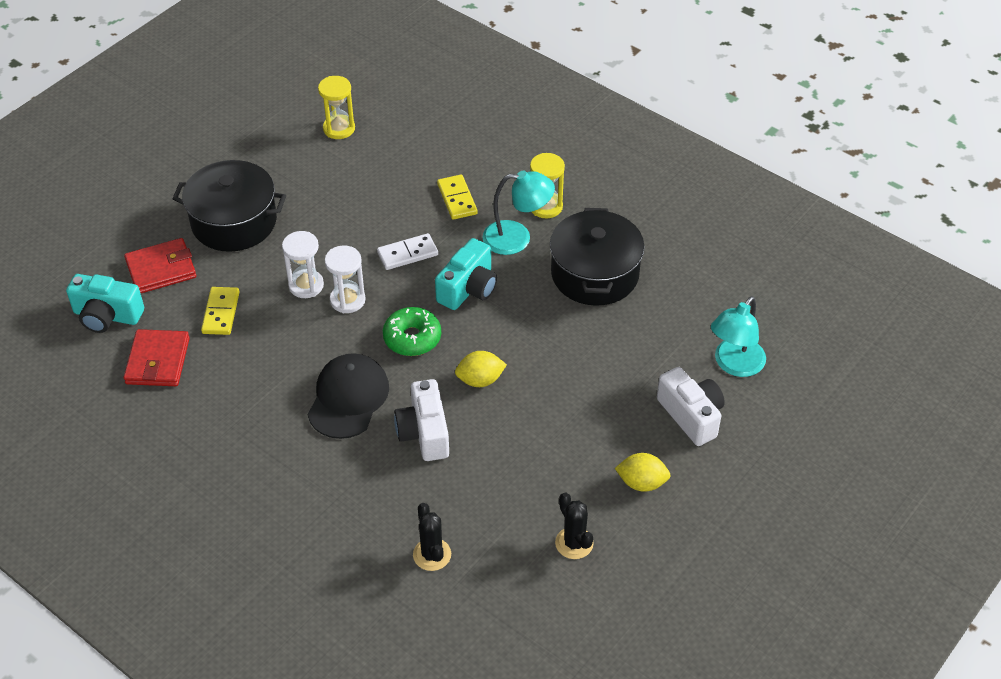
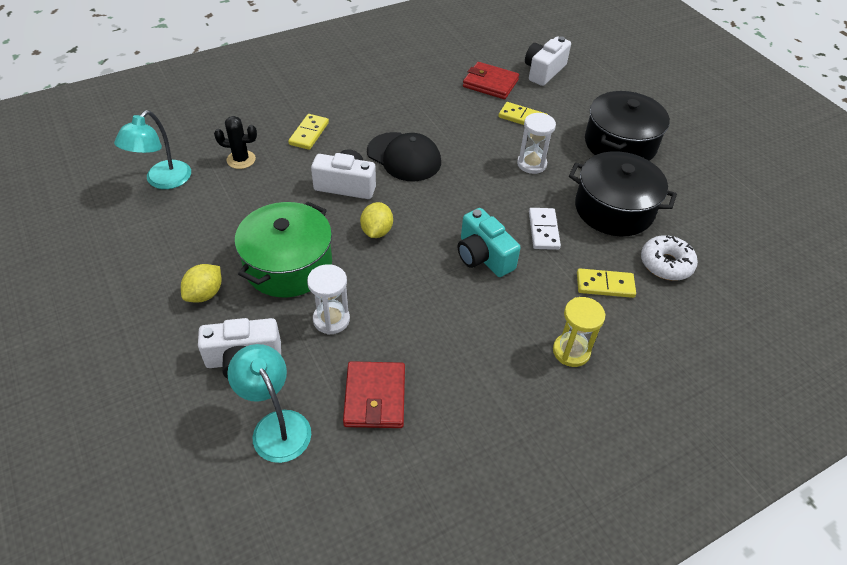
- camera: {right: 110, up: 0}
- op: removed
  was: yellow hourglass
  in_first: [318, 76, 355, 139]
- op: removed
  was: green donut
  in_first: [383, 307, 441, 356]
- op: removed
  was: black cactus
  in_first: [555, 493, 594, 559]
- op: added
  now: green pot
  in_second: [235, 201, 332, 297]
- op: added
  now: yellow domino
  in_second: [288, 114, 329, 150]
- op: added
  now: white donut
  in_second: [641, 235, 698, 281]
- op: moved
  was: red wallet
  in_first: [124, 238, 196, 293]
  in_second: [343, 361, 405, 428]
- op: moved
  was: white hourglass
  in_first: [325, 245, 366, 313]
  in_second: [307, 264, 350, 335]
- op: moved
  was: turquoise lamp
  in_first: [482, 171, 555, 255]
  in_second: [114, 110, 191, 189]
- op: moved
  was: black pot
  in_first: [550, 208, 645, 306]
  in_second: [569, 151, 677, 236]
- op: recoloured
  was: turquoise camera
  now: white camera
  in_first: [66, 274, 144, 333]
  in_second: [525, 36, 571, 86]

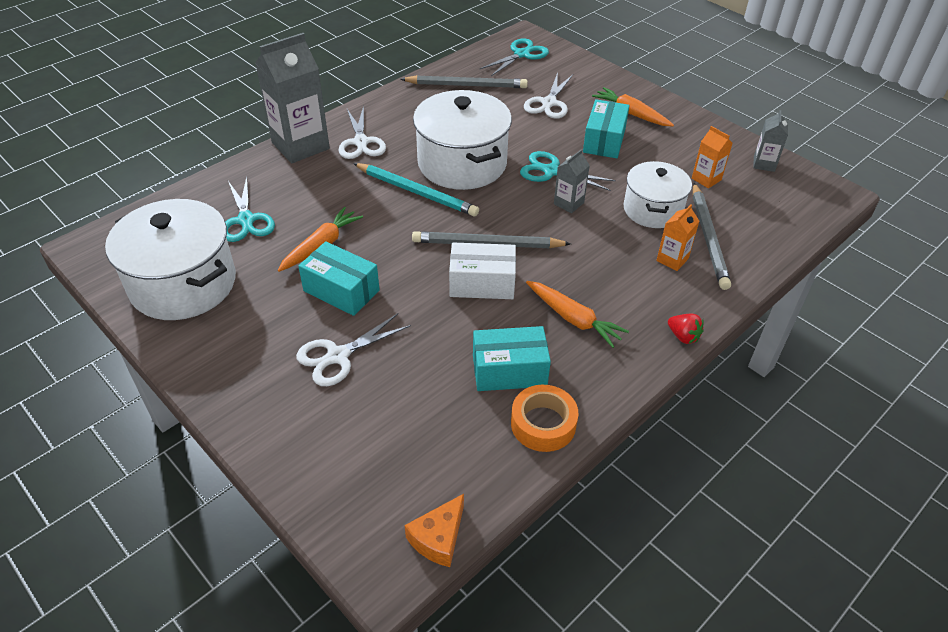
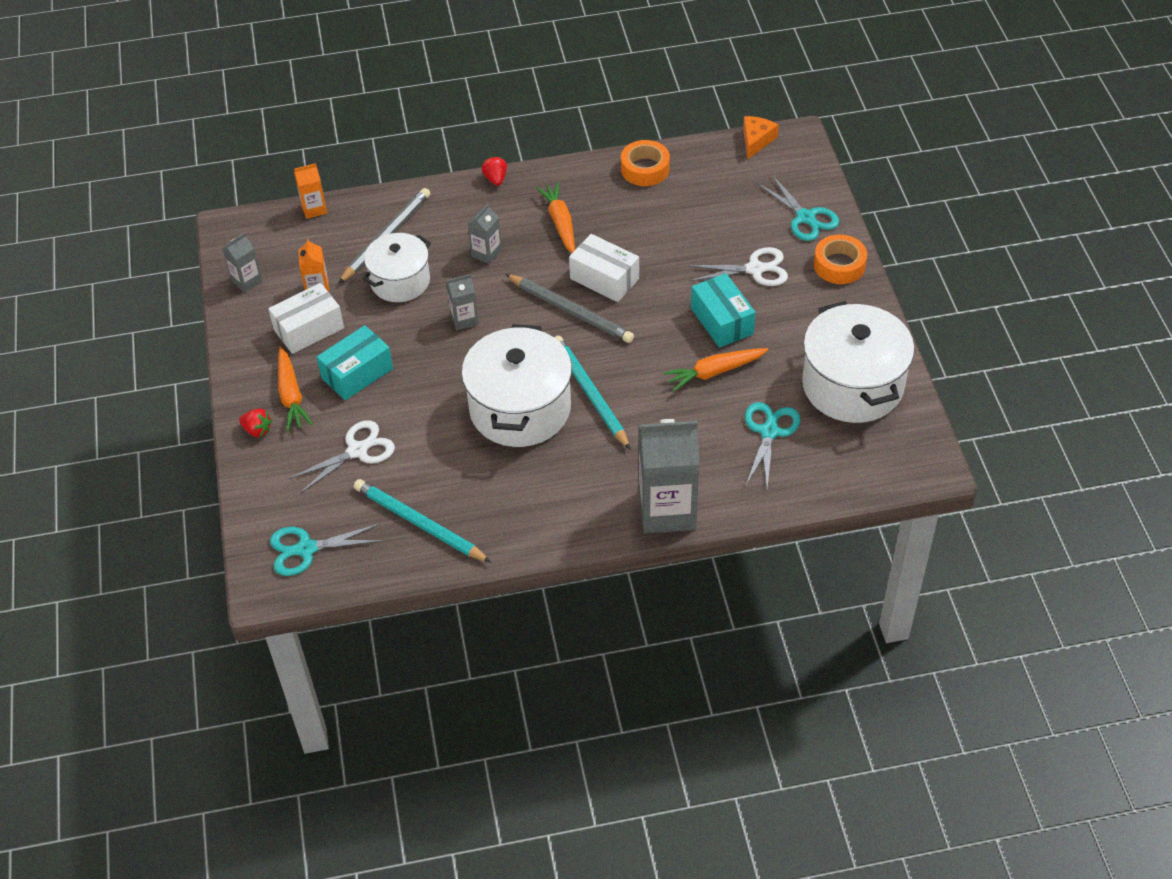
- camera: {right: -145, up: 5}
- op: removed
  was: white scissors
  in_first: [338, 106, 386, 159]
- op: removed
  was: turquoise box
  in_first: [473, 326, 551, 391]
- op: added
  now: red strawberry
  in_second: [239, 409, 272, 437]
- op: added
  now: white box
  in_second: [268, 283, 344, 354]
- op: added
  now: grey carton
  in_second: [468, 204, 502, 264]
- op: added
  now: orange tape
  in_second: [814, 234, 867, 284]
- op: moved
  was: turquoise scissors
  in_first: [520, 151, 616, 191]
  in_second: [757, 175, 839, 241]
- op: moved
  was: orange carton
  in_first: [656, 204, 699, 271]
  in_second: [294, 163, 327, 219]
- op: recoloured
  was: grey pencil
  now: turquoise pencil
  in_first: [401, 75, 528, 88]
  in_second: [354, 479, 491, 562]
- op: turned
  was: orange cheese
  in_first: [405, 494, 464, 567]
  in_second: [743, 116, 779, 160]
  clockwise: -45

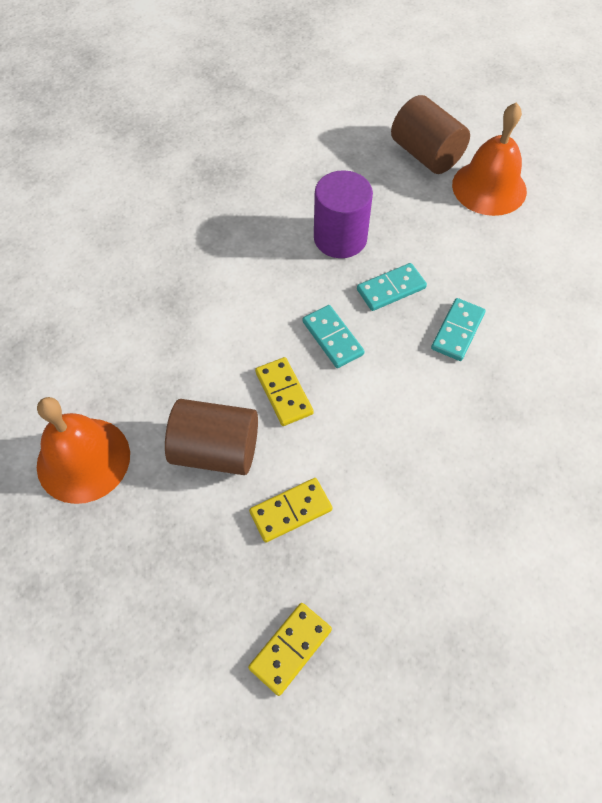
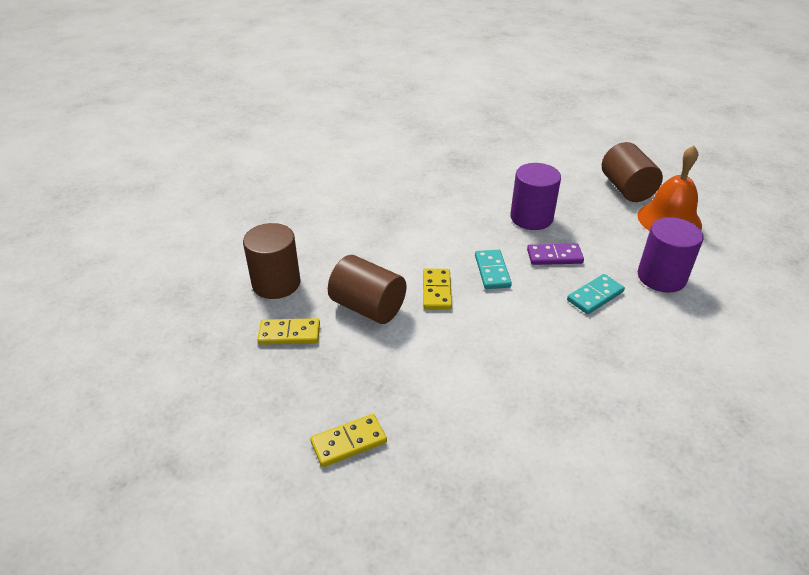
- camera: {right: 25, up: -20}
- op: added
  now: purple cylinder
  in_second: [638, 217, 704, 293]
- op: moved
  was: yellow domino
  in_first: [249, 478, 332, 543]
  in_second: [257, 318, 320, 345]
- op: replaced
  was: orange bell
  now: brown cylinder
  in_first: [37, 397, 130, 504]
  in_second: [243, 223, 301, 299]
- op: recoloured
  was: turquoise domino
  now: purple domino
  in_first: [357, 263, 427, 311]
  in_second: [527, 244, 584, 265]

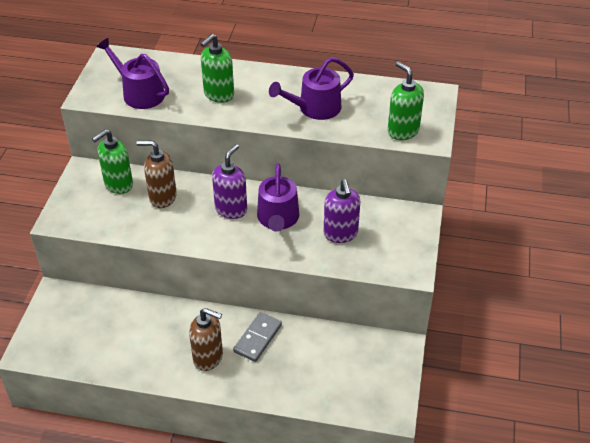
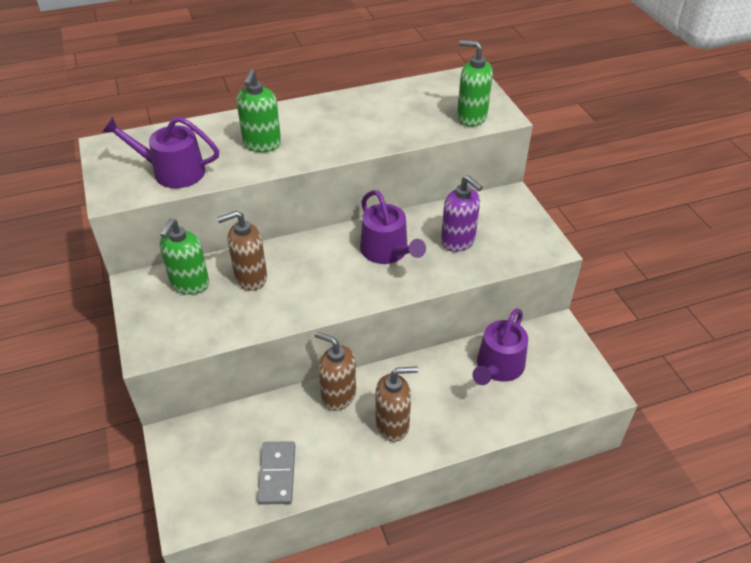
- camera: {right: -30, up: 0}
- op: removed
  was: purple soap dispenser
  in_first: [212, 144, 247, 219]
- op: added
  now: brown soap dispenser
  in_second: [315, 332, 356, 411]
- op: moved
  was: grey domino
  in_first: [233, 312, 282, 362]
  in_second: [257, 441, 295, 505]
- op: moved
  was: purple watering can
  in_first: [269, 57, 354, 120]
  in_second: [472, 309, 528, 385]

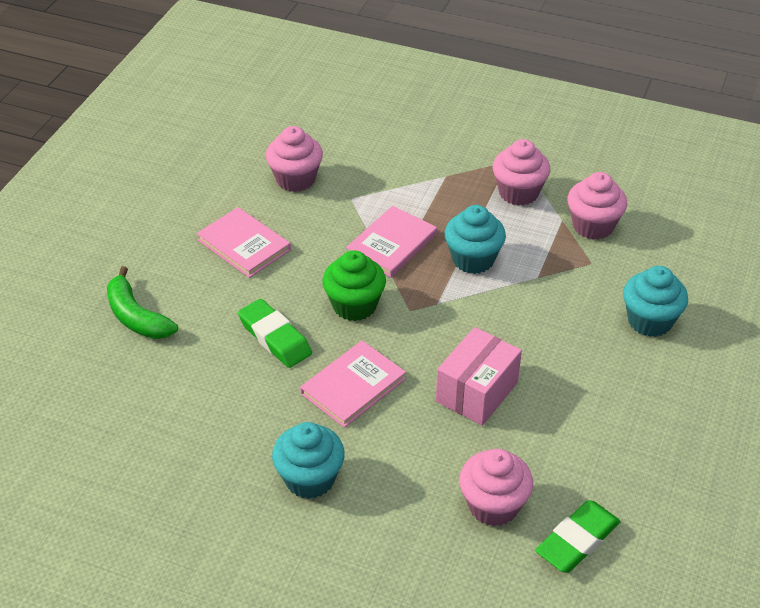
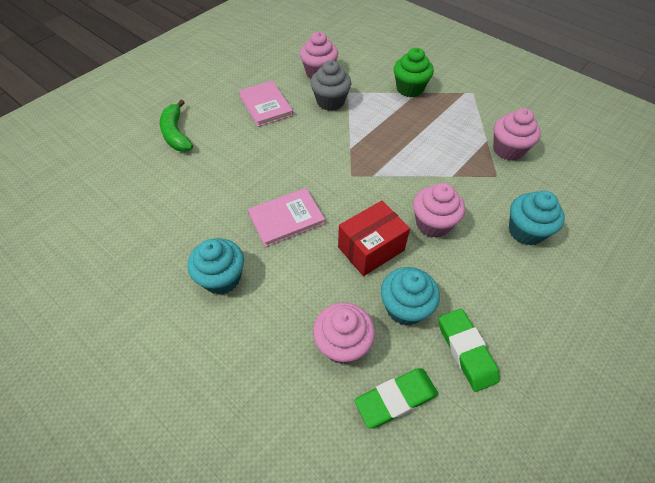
- camera: {right: 20, up: 10}
- op: removed
  was: pink book
  in_first: [346, 206, 437, 278]
- op: added
  now: grey cupcake
  in_second: [310, 60, 351, 111]
- op: moved
  was: green eraser
  in_first: [238, 299, 312, 368]
  in_second: [439, 309, 500, 392]
- op: moved
  was: green cupcake
  in_first: [323, 250, 386, 321]
  in_second: [394, 48, 434, 98]
- op: moved
  was: turquoise cupcake
  in_first: [445, 205, 506, 274]
  in_second: [381, 267, 440, 326]
- op: moved
  was: pink cupcake
  in_first: [493, 139, 550, 206]
  in_second: [413, 183, 465, 238]
- op: recoloured
  was: pink box
  now: red box
  in_first: [436, 327, 522, 426]
  in_second: [338, 200, 410, 276]

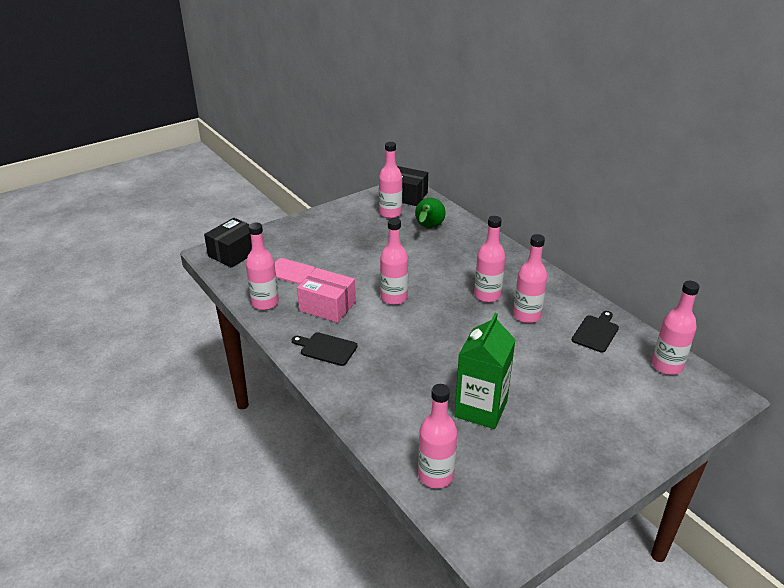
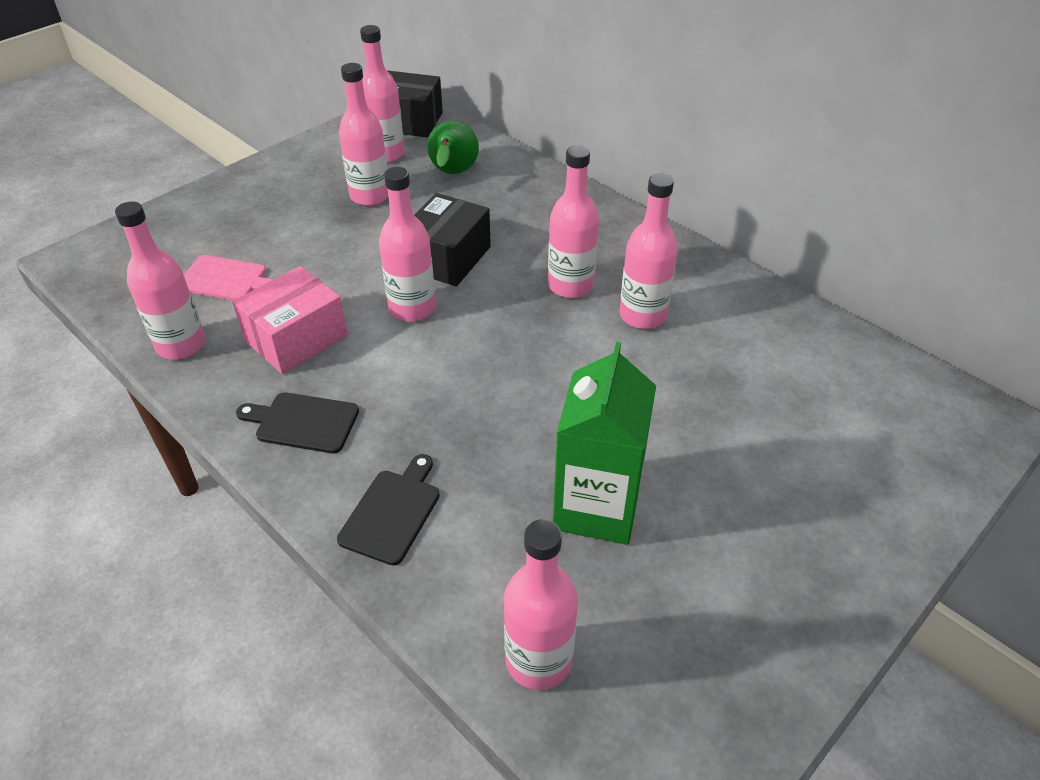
- camera: {right: -10, up: 10}
- op: moved
  was: black box
  in_first: [204, 218, 252, 268]
  in_second: [414, 193, 491, 287]
- op: moved
  was: black cutting board
  in_first: [572, 311, 619, 352]
  in_second: [337, 454, 440, 566]
- op: moved
  was: pink bottle
  in_first: [652, 281, 700, 375]
  in_second: [339, 63, 388, 206]
- op: turned
  was: pink box
  in_first: [297, 268, 356, 323]
  in_second: [233, 266, 348, 374]
  clockwise: -60

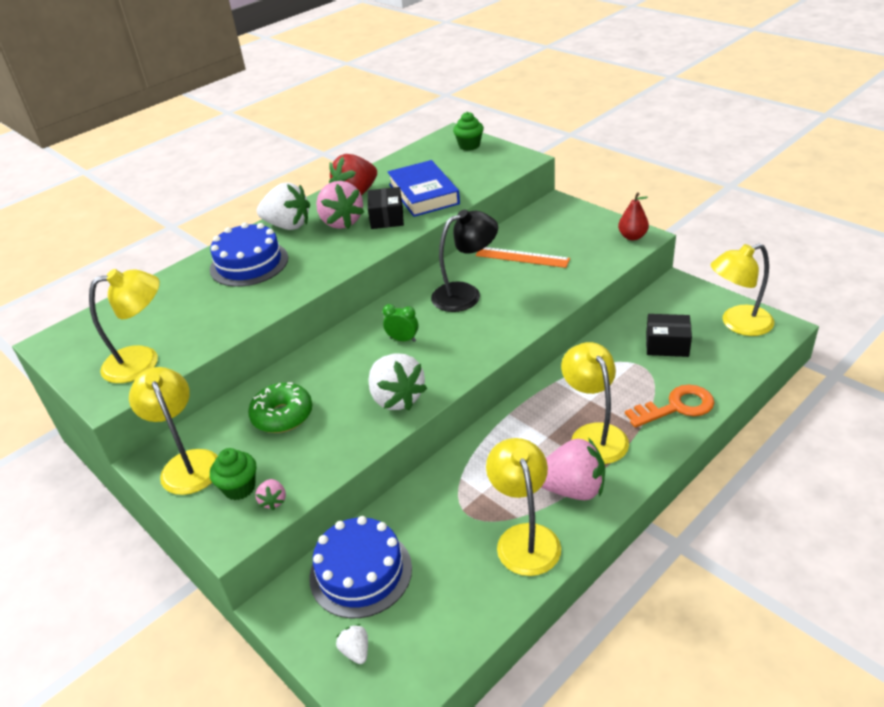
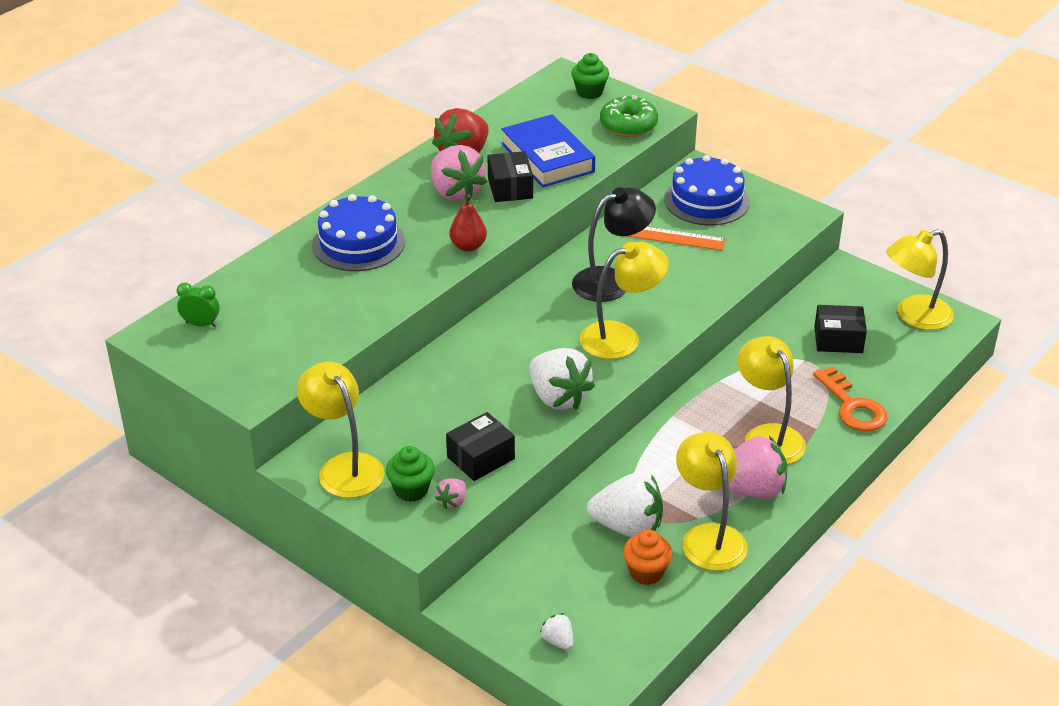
- camera: {right: -10, up: 0}
- op: added
  now: black box
  in_second: [446, 412, 515, 481]
- op: added
  now: orange cupcake
  in_second: [623, 529, 673, 585]
- op: moved
  was: yellow lamp
  in_first: [89, 269, 160, 383]
  in_second: [580, 242, 669, 359]
- op: moved
  was: green donut
  in_first: [248, 382, 312, 433]
  in_second: [600, 96, 658, 137]
- op: moved
  was: white strawberry
  in_first: [257, 182, 310, 230]
  in_second: [587, 473, 663, 538]
- op: moved
  was: blue cake
  in_first: [309, 516, 412, 618]
  in_second: [664, 155, 750, 226]
- op: moved
  was: green clock
  in_first: [383, 304, 418, 342]
  in_second: [176, 283, 220, 327]
- op: moved
  was: red pear
  in_first: [618, 193, 649, 240]
  in_second: [449, 194, 487, 252]
- op: turned
  was: pink strawberry
  in_first: [255, 479, 286, 510]
  in_second: [435, 478, 466, 509]
  clockwise: 45
- op: turned
  was: orange key
  in_first: [625, 385, 714, 428]
  in_second: [813, 366, 887, 431]
  clockwise: 90

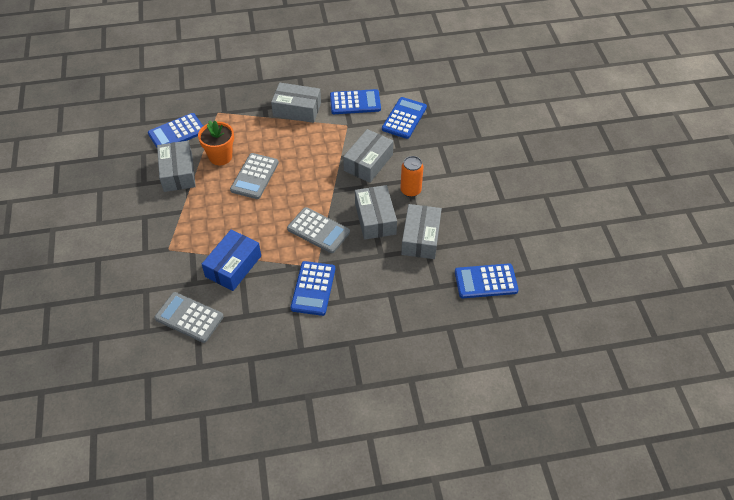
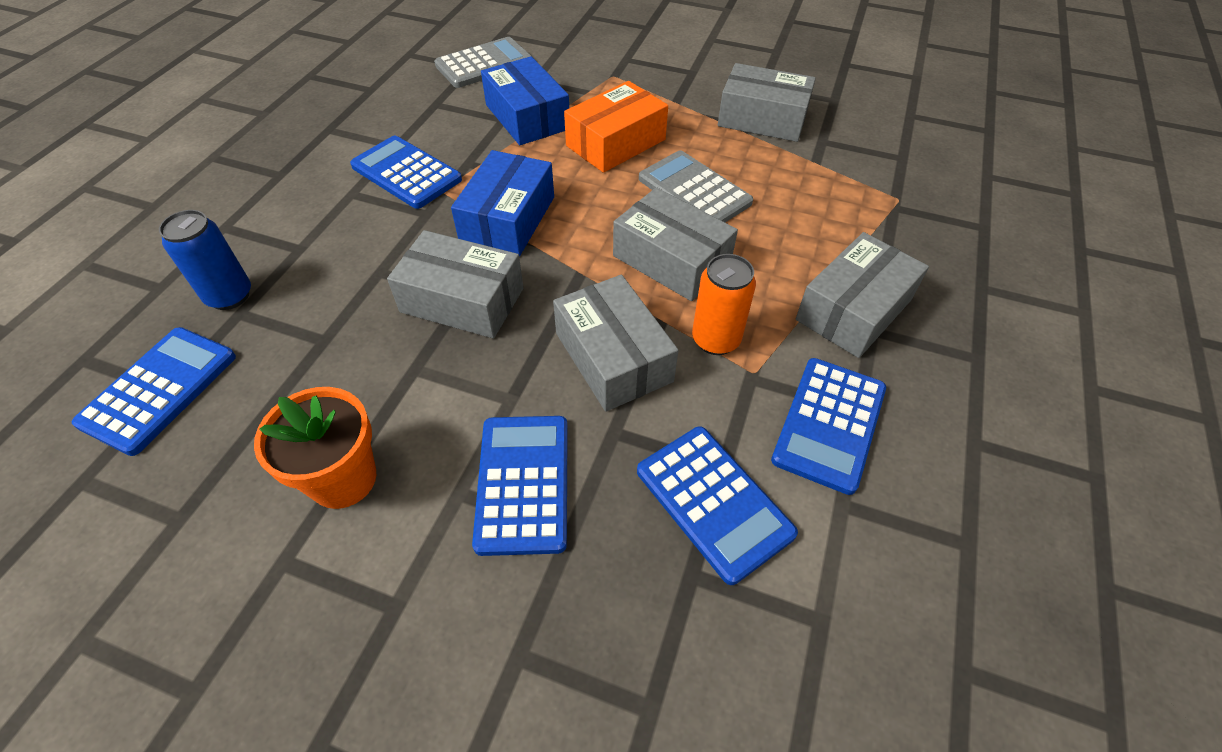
- camera: {right: 120, up: 0}
- op: added
  now: blue can
  in_second: [159, 210, 251, 310]
- op: added
  now: orange box
  in_second: [564, 81, 668, 173]
- op: moved
  was: blue calculator
  in_first: [148, 113, 203, 147]
  in_second: [472, 416, 568, 556]
- op: moved
  was: orange flower pot
  in_first: [198, 120, 234, 165]
  in_second: [254, 387, 376, 509]
- op: moved
  was: orange can
  in_first: [400, 156, 423, 197]
  in_second: [692, 254, 756, 355]
- op: moved
  was: grey box
  in_first: [401, 204, 442, 259]
  in_second: [613, 187, 738, 301]
- op: replaced
  was: grey calculator
  now: blue box
  in_first: [287, 207, 350, 253]
  in_second: [451, 150, 554, 256]

